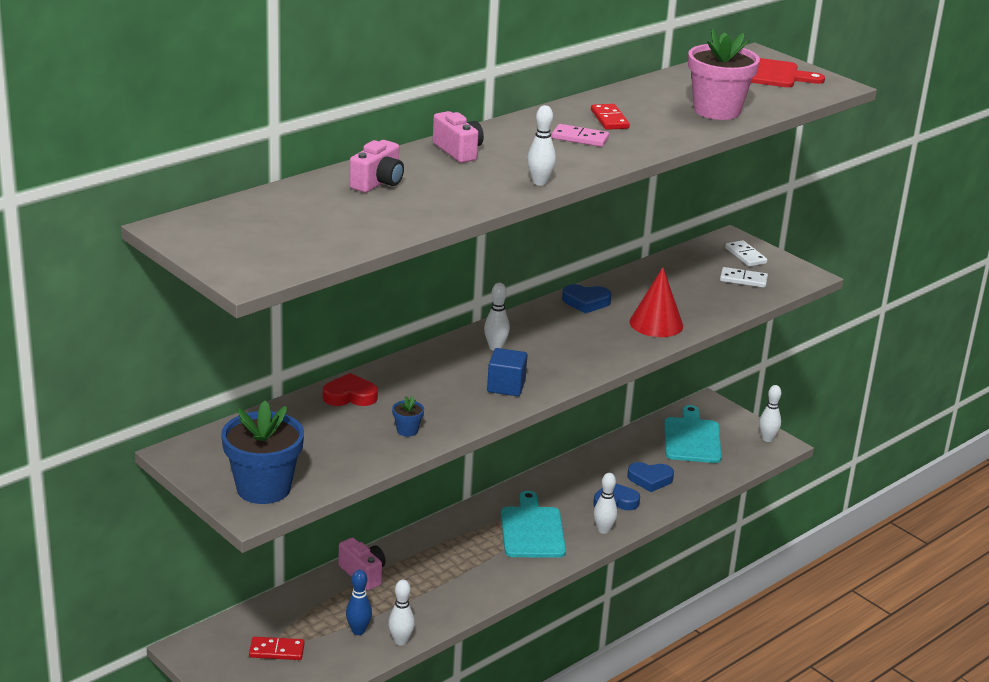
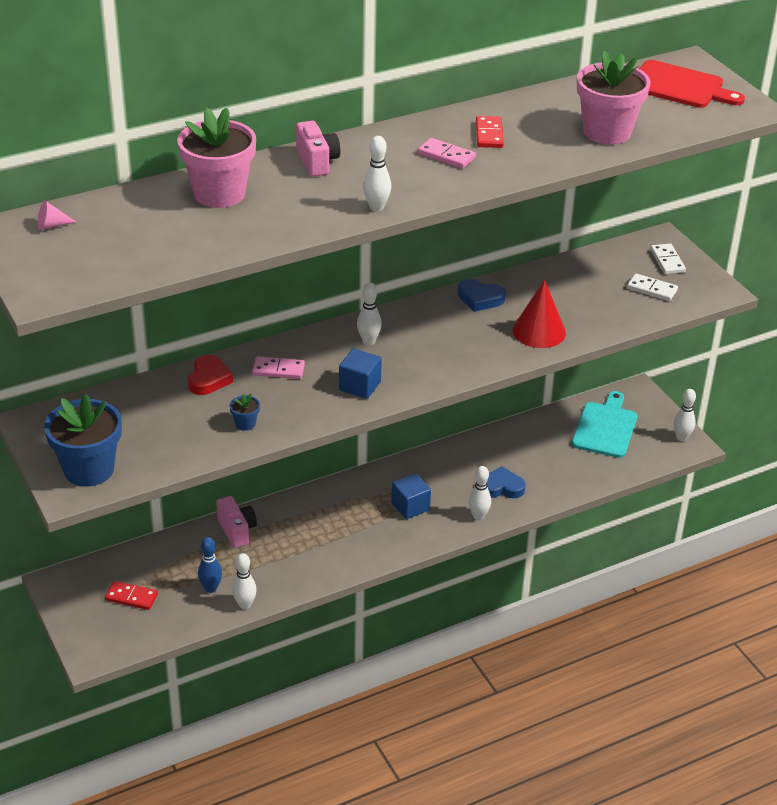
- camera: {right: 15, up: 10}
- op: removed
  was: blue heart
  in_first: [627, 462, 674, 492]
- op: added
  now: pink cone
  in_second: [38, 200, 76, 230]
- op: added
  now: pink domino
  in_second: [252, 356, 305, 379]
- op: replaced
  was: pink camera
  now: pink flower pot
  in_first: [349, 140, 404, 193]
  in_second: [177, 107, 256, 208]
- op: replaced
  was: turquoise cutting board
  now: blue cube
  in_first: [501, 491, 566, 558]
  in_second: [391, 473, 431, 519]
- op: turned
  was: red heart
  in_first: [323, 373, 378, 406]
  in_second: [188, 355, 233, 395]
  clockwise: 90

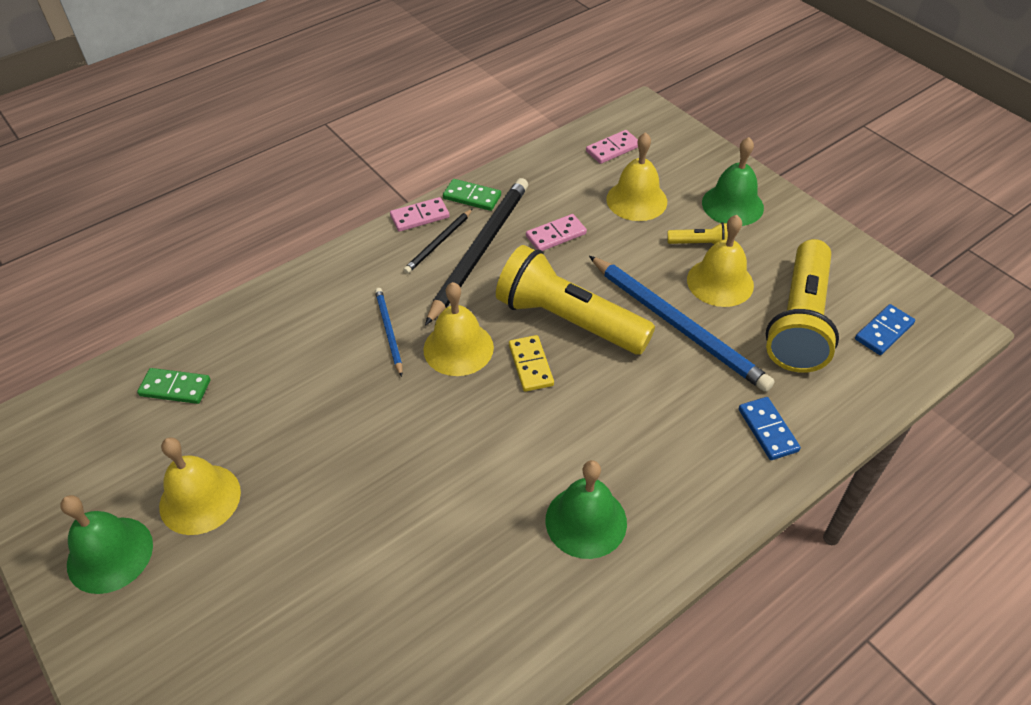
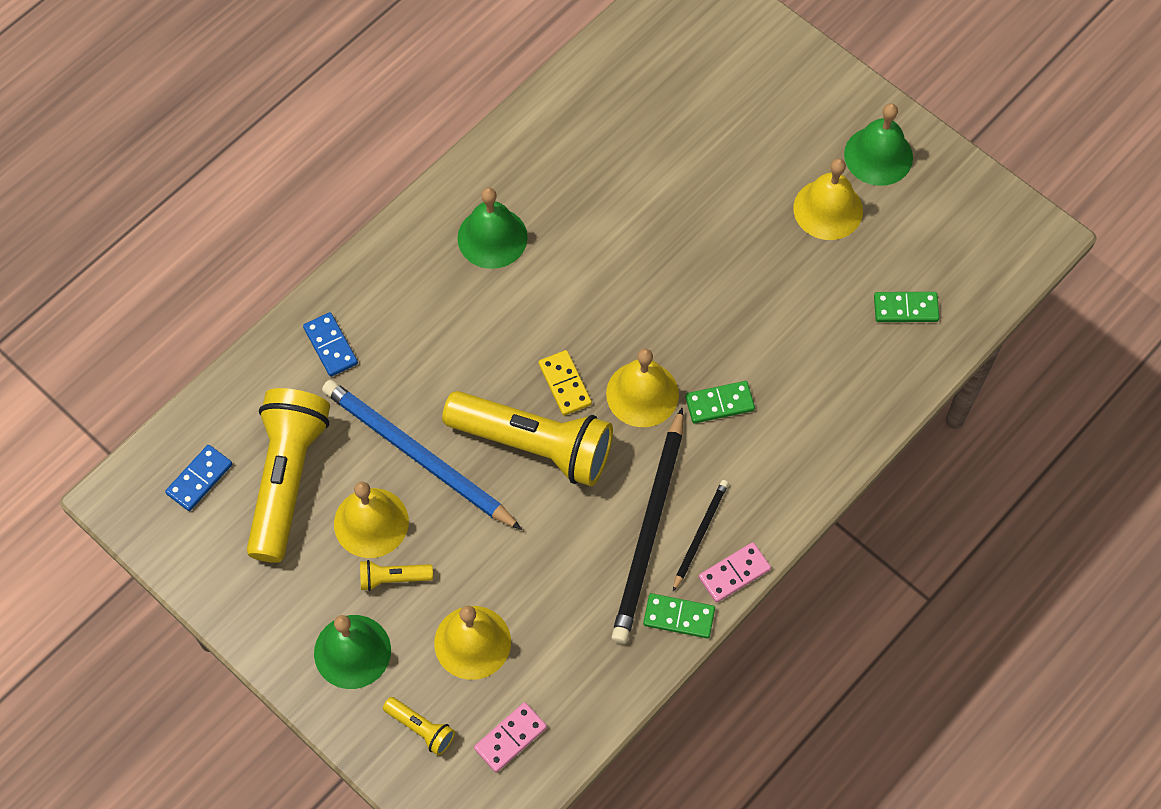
- camera: {right: 170, up: 15}
- op: removed
  was: pink domino
  in_first: [526, 214, 587, 251]
- op: added
  now: yellow flashlight
  in_second: [383, 697, 455, 755]
- op: replaced
  was: blue pencil
  now: green domino
  in_first: [375, 288, 402, 377]
  in_second: [685, 381, 755, 424]

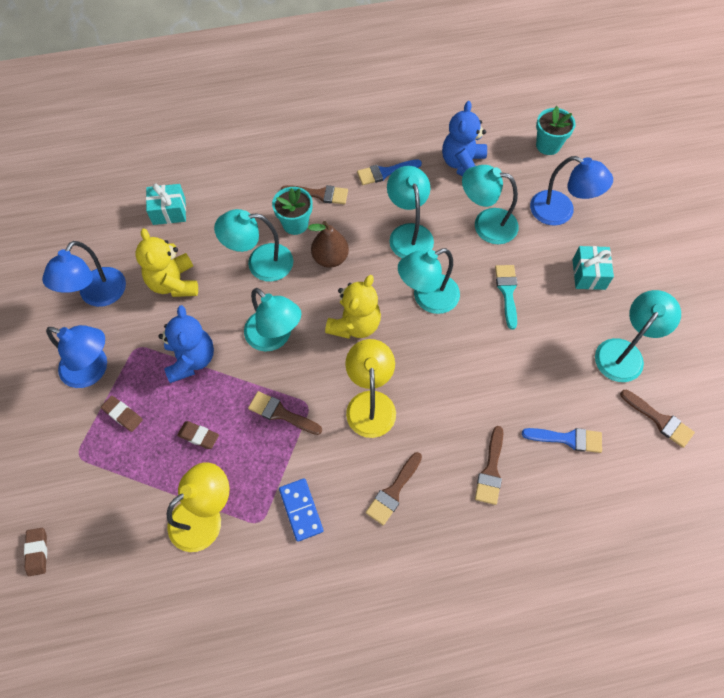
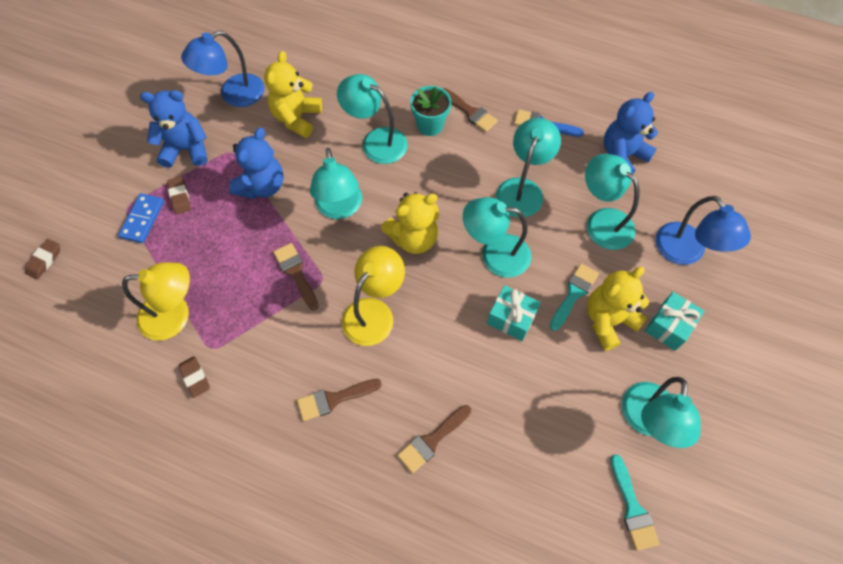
- camera: {right: 35, up: 0}
- op: removed
  was: brown pear
  in_first: [308, 221, 349, 268]
- op: removed
  was: blue brush
  in_first: [522, 428, 602, 453]
- op: removed
  was: turquoise flower pot
  in_first: [536, 106, 576, 155]
- op: added
  now: yellow teddy bear
  in_second: [587, 267, 649, 351]
- op: moved
  was: turquoise gift
  in_first: [146, 184, 186, 225]
  in_second: [487, 285, 541, 341]
- op: moved
  was: brown eraser
  in_first: [177, 421, 219, 449]
  in_second: [178, 356, 210, 398]
- op: moved
  was: blue domino
  in_first: [279, 478, 324, 542]
  in_second: [118, 193, 164, 243]
- op: replaced
  was: blue lamp
  now: blue teddy bear
  in_first: [46, 325, 107, 388]
  in_second: [140, 90, 208, 168]
- op: recoloured
  was: brown brush
  now: turquoise brush
  in_first: [620, 390, 695, 448]
  in_second: [610, 454, 660, 551]
- op: turned
  was: turquoise lamp
  in_first: [595, 290, 681, 382]
  in_second: [622, 377, 700, 448]
  clockwise: 120

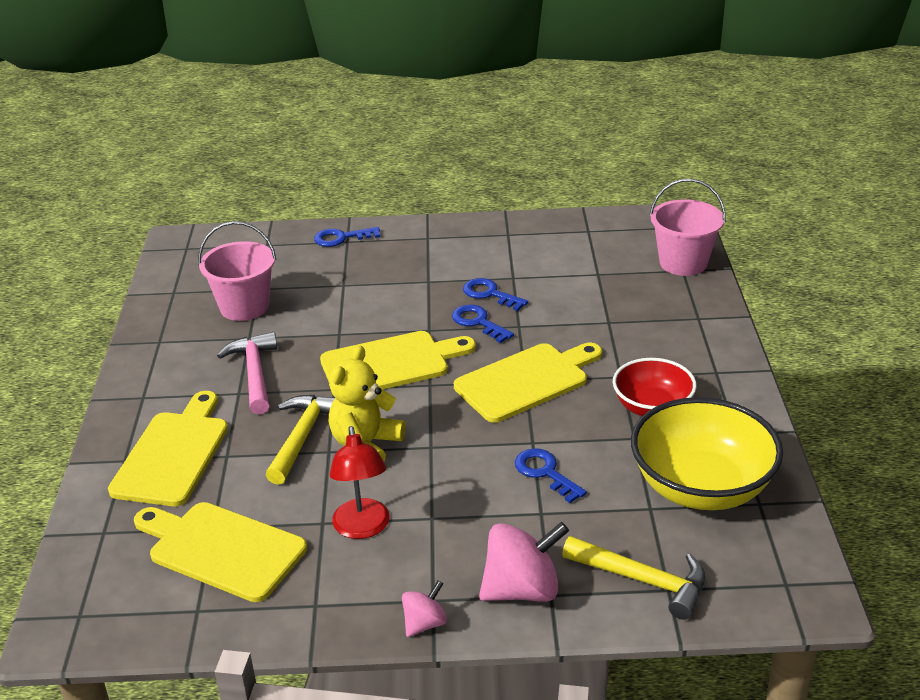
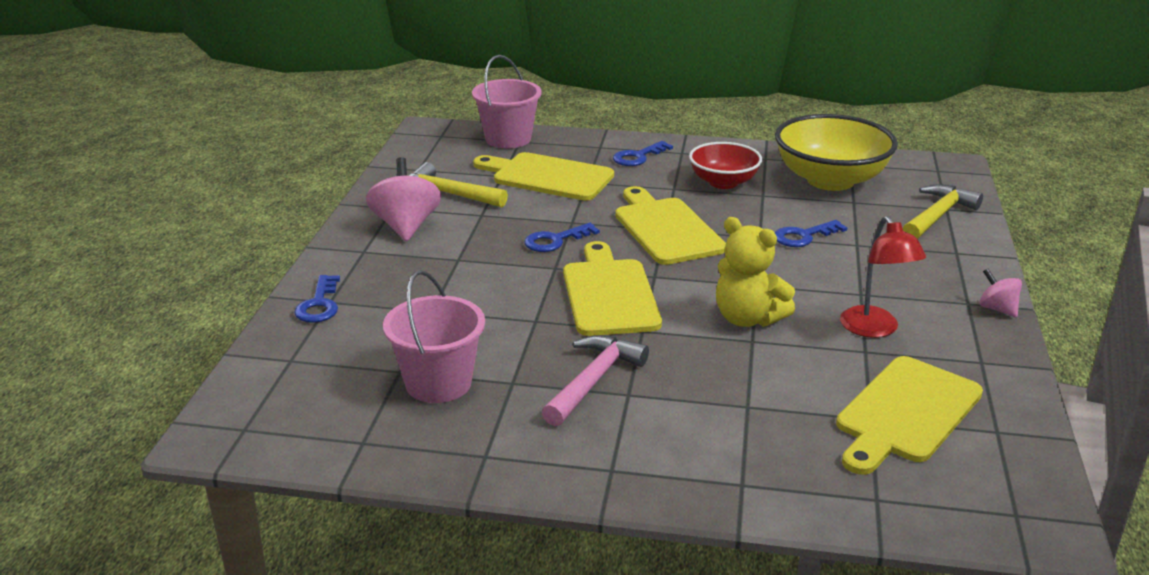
- camera: {right: -80, up: -5}
- op: moved
  was: yellow cutting board
  in_first: [108, 391, 228, 506]
  in_second: [473, 152, 614, 201]
- op: moved
  was: yellow hammer
  in_first: [266, 395, 335, 485]
  in_second: [409, 162, 508, 207]
- op: moved
  was: blue key
  in_first: [463, 278, 528, 311]
  in_second: [613, 141, 673, 166]
- op: moved
  was: pink spinning top
  in_first: [479, 522, 569, 602]
  in_second: [366, 157, 442, 241]
- op: turned
  was: pink hammer
  in_first: [217, 332, 277, 415]
  in_second: [542, 335, 649, 426]
  clockwise: 120
- op: turned
  was: red lamp
  in_first: [329, 426, 390, 539]
  in_second: [840, 216, 926, 338]
  clockwise: 75

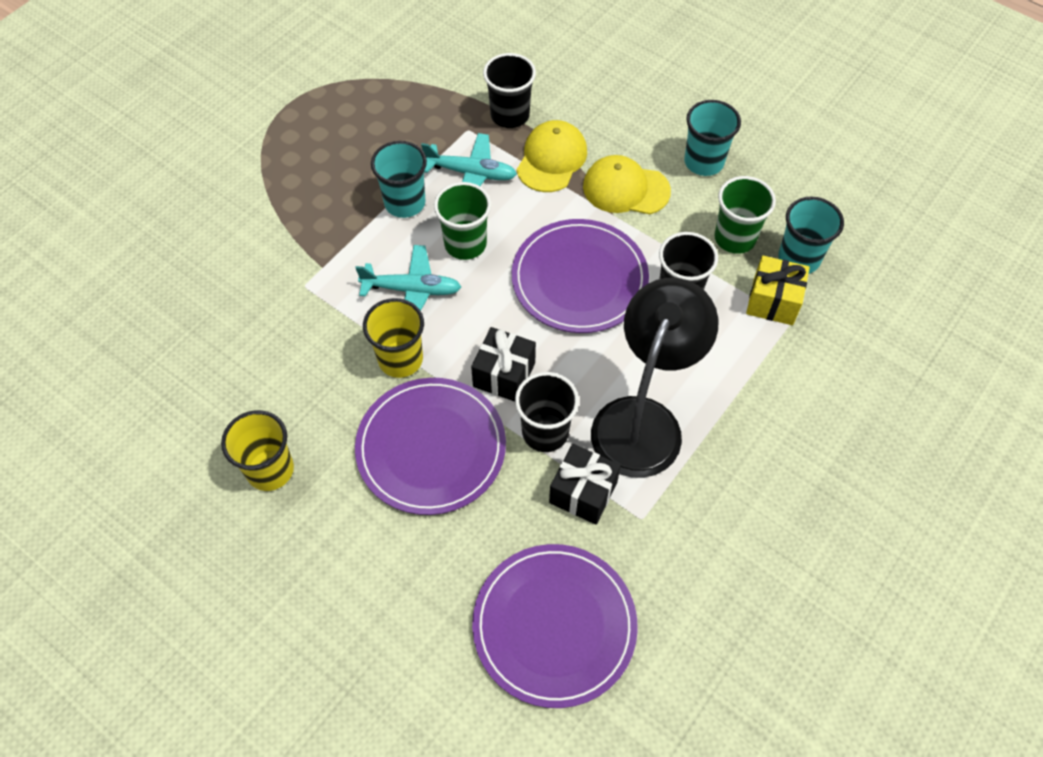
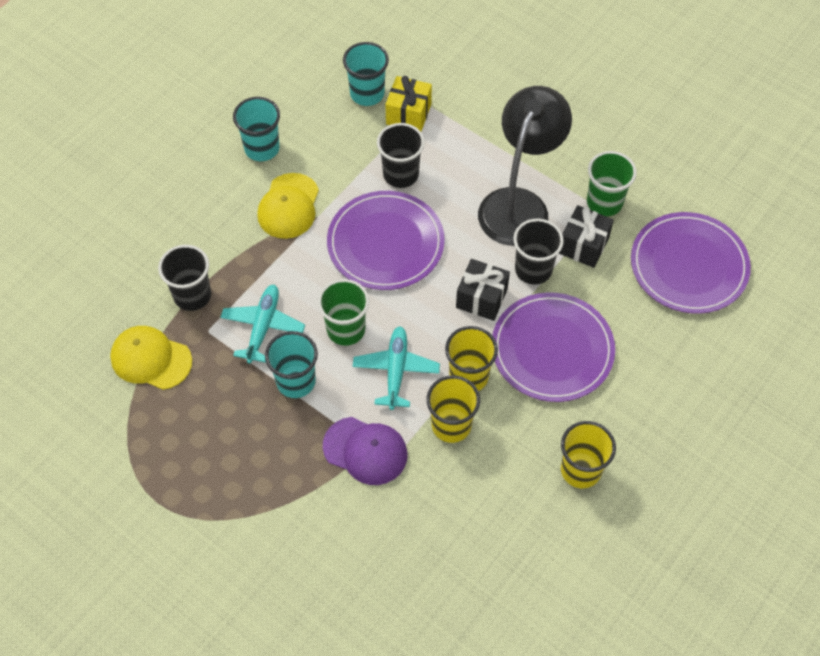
- camera: {right: -90, up: 0}
- op: added
  now: purple cap
  in_second: [323, 417, 408, 485]
- op: added
  now: yellow cup
  in_second: [426, 375, 480, 443]
- op: moved
  was: yellow cap
  in_first: [517, 120, 587, 192]
  in_second: [110, 326, 192, 390]
- op: moved
  was: green cup
  in_first: [714, 176, 776, 254]
  in_second: [587, 151, 637, 216]
- op: turned
  was: black lamp
  in_first: [591, 278, 719, 478]
  in_second: [478, 86, 572, 246]
  clockwise: 90

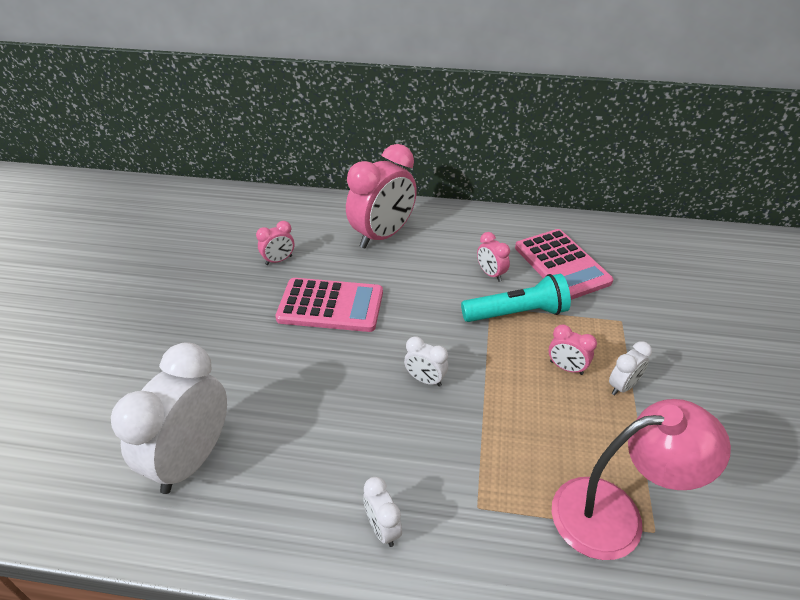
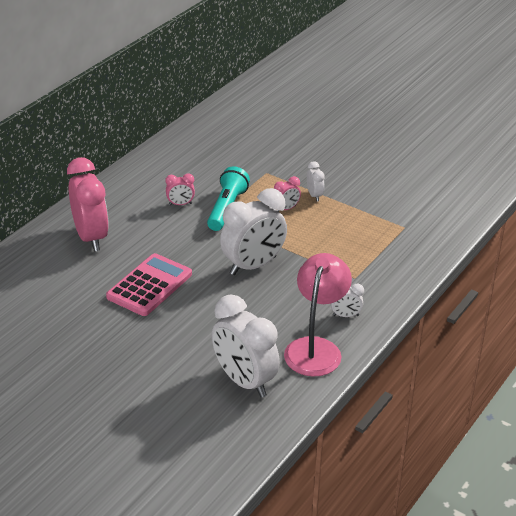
- camera: {right: -65, up: -5}
- op: removed
  was: pink clock
  in_first: [256, 221, 294, 265]
- op: removed
  was: pink calculator
  in_first: [515, 229, 613, 300]
- op: moved
  was: pink lamp
  in_first: [552, 399, 731, 560]
  in_second: [284, 253, 352, 377]
- op: resized
  was: white clock
  in_first: [404, 336, 448, 387]
  in_second: [220, 188, 287, 275]
  ratio: 2.21

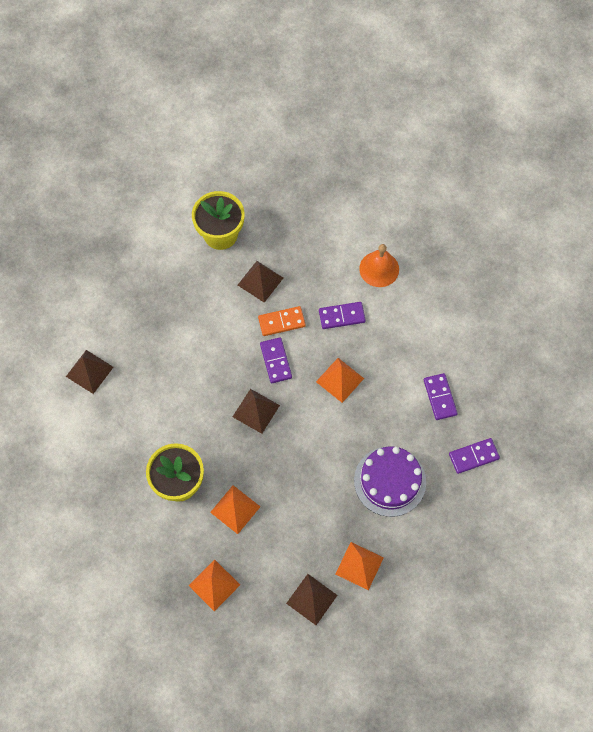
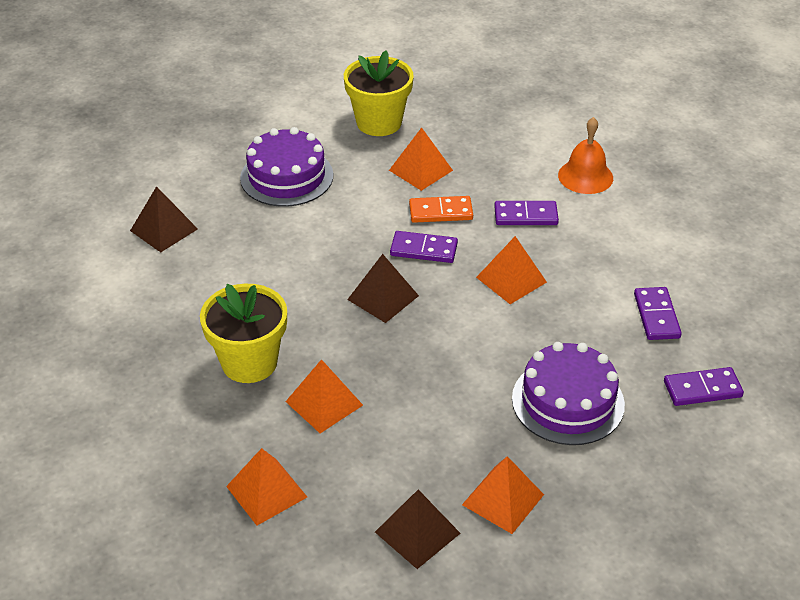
- camera: {right: 10, up: -25}
- op: added
  now: purple cake
  in_second: [240, 127, 333, 207]
- op: recoloured
  was: brown pyramid
  now: orange pyramid
  in_first: [238, 261, 283, 303]
  in_second: [389, 127, 453, 191]
- op: turned
  was: purple domino
  in_first: [260, 337, 292, 383]
  in_second: [390, 231, 458, 263]
  clockwise: -75

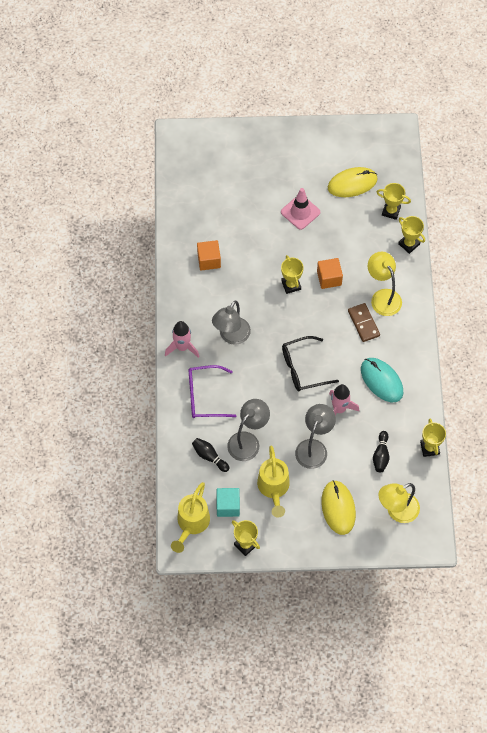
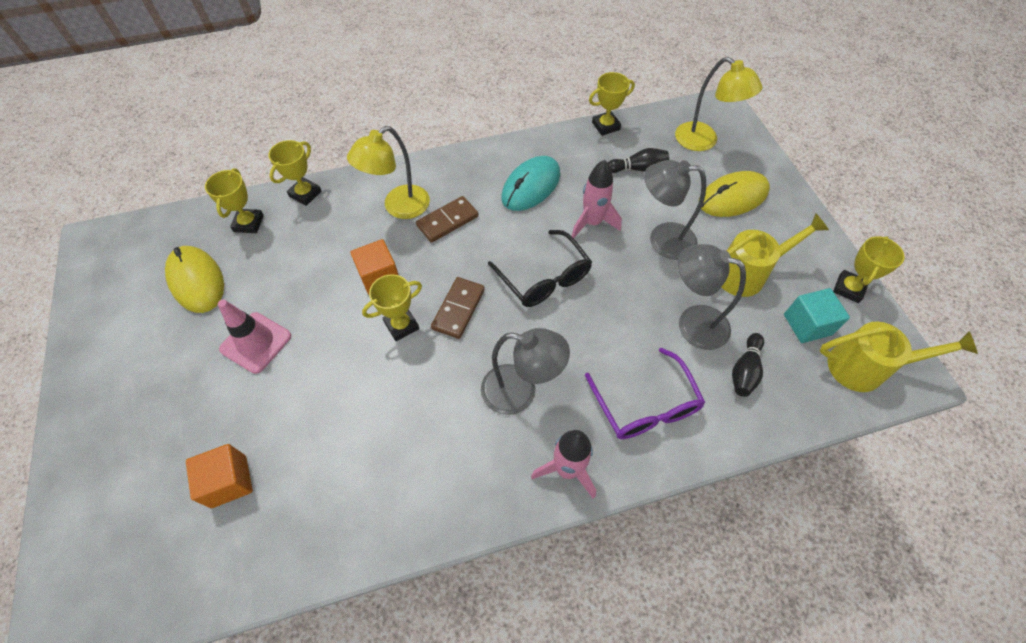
- camera: {right: -105, up: -5}
- op: added
  now: brown domino
  in_second: [431, 277, 485, 339]
- op: moved
  was: orange cube
  in_first: [197, 240, 221, 270]
  in_second: [186, 444, 253, 508]

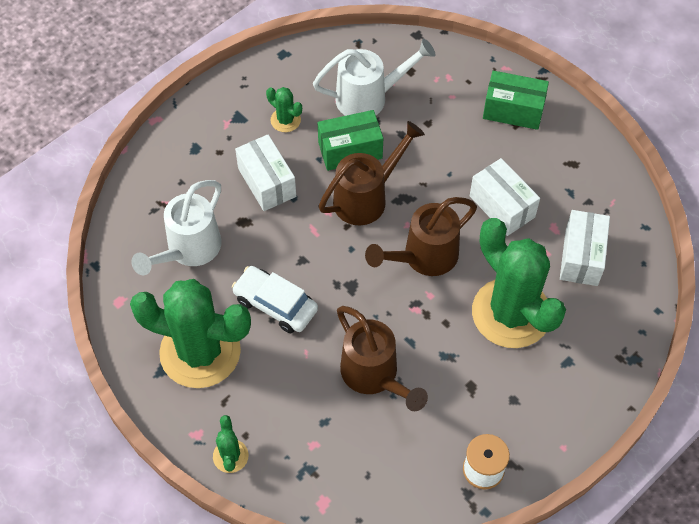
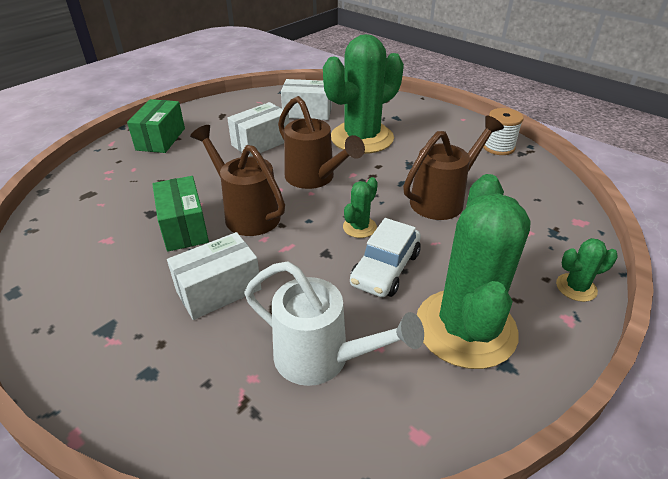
- camera: {right: -95, up: -20}
- op: removed
  was: white watering can
  in_first: [313, 39, 435, 116]
- op: moved
  was: green cactus
  in_first: [266, 87, 302, 132]
  in_second: [343, 177, 378, 238]

